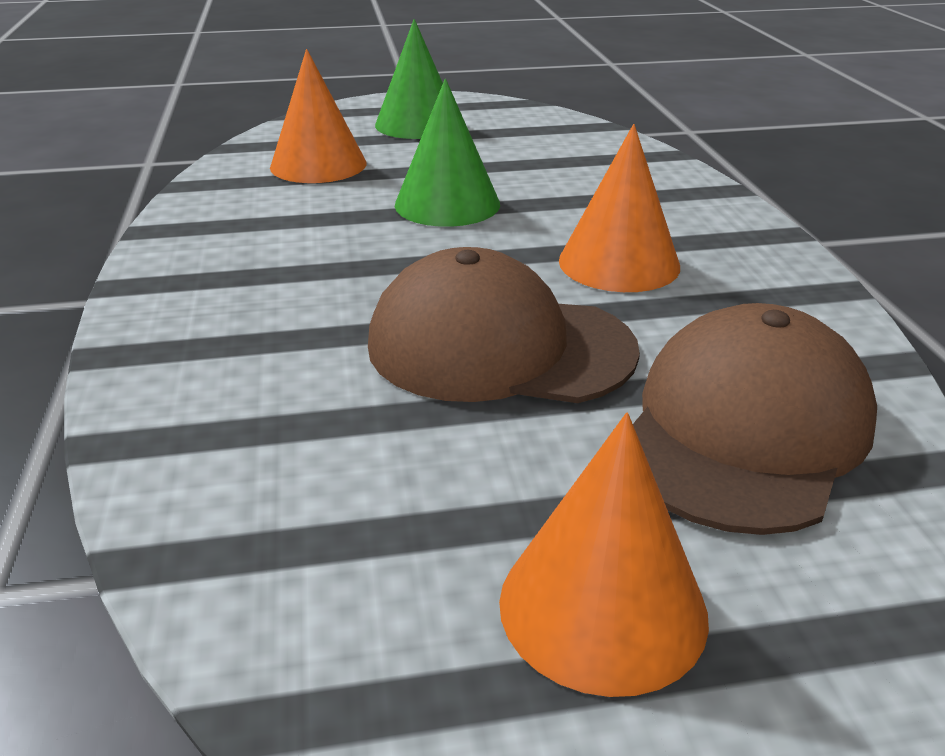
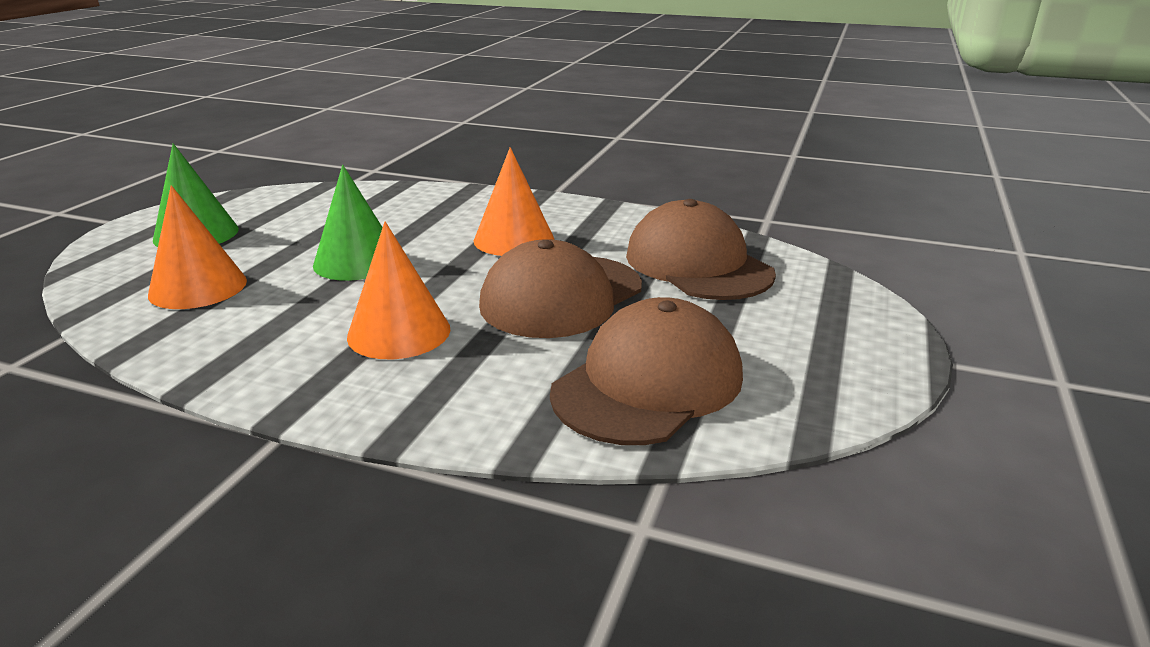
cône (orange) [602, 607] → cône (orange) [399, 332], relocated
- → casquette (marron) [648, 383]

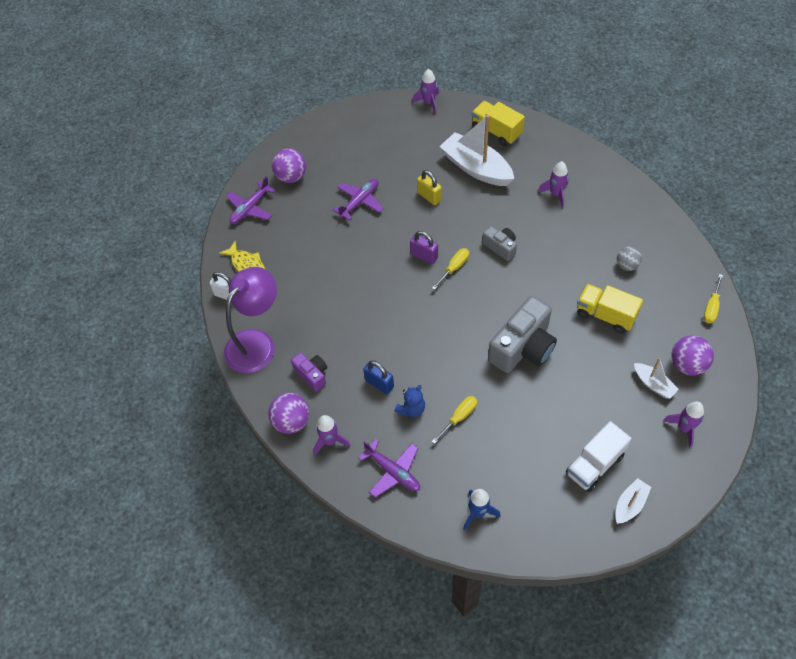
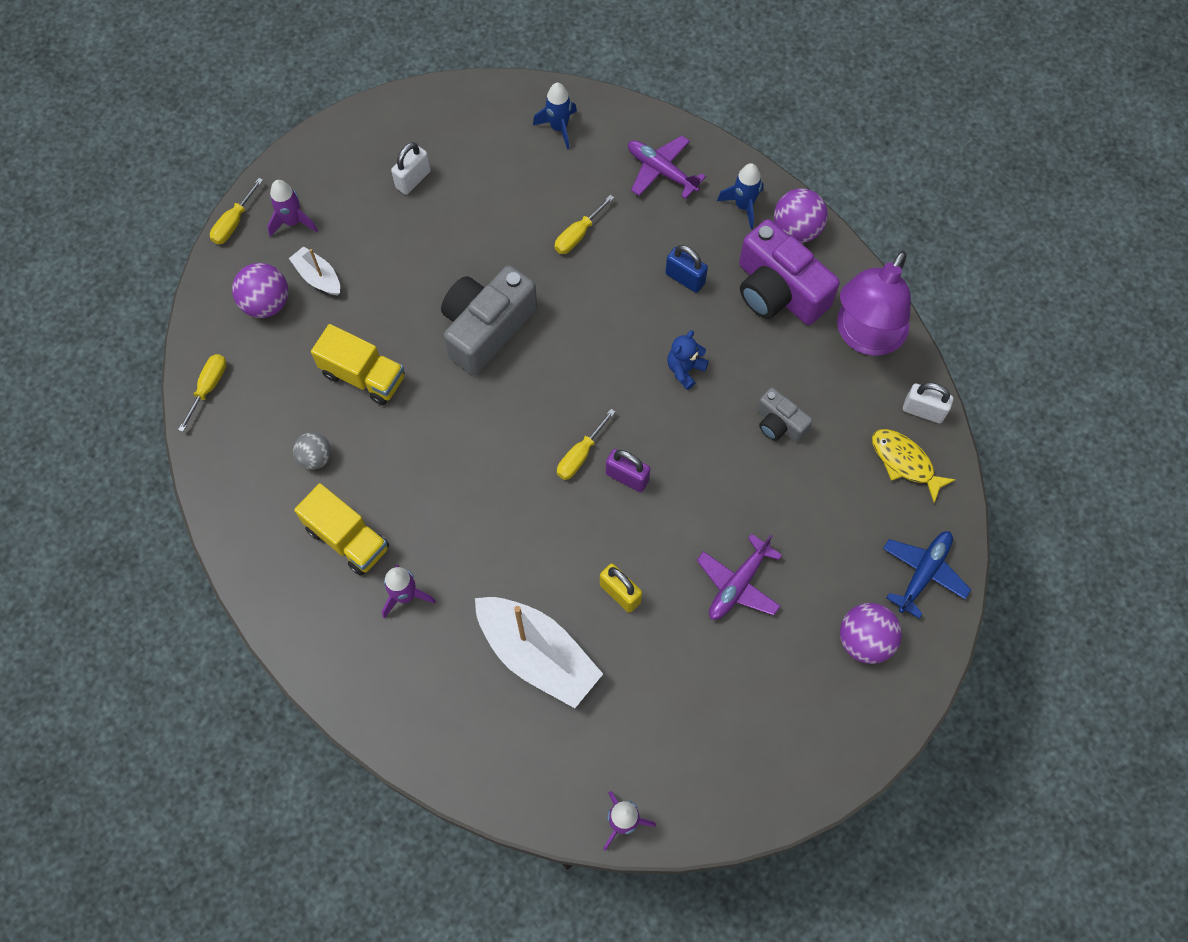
avion (violet) [250, 208] → avion (bleu) [923, 573]
appareil photo (violet) [312, 374] → appareil photo (violet) [778, 291], x1.92
fusée (violet) [330, 441] → fusée (bleu) [743, 206]
ours en peluche (bleu) [411, 409] → ours en peluche (bleu) [685, 369], relocated
camion (jaune) [496, 131] → camion (jaune) [348, 538], relocated
appareil photo (gris) [500, 247] → appareil photo (gris) [779, 423], relocated
camion (blanc) [594, 464] → cadenas (blanc) [413, 179]
bateau (blanc) [630, 504] → -
- → tournevis (jaune) [234, 222]

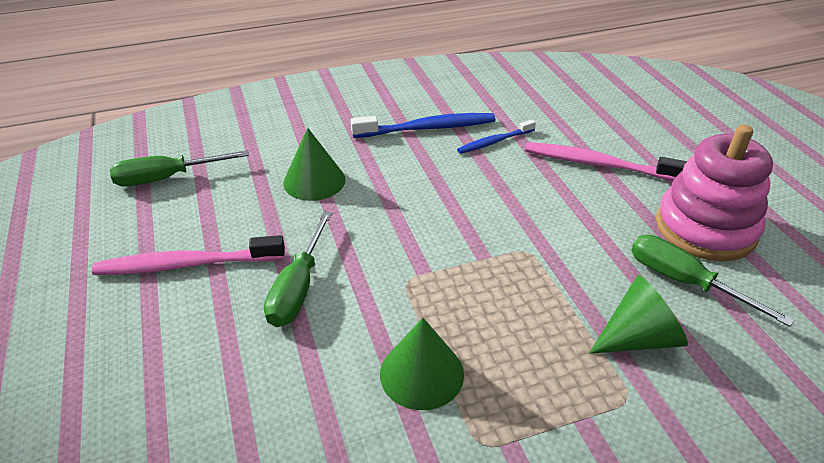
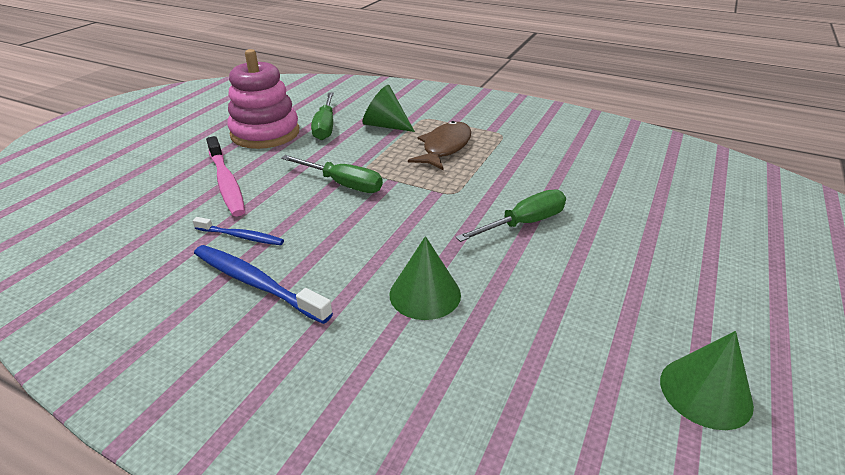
brosse à dents (rose) [187, 264] → -
tournevis (vert) [167, 178] → tournevis (vert) [343, 184], relocated
cône (vert) [421, 373] → cône (vert) [705, 392], relocated
- → poisson (marron) [444, 147]

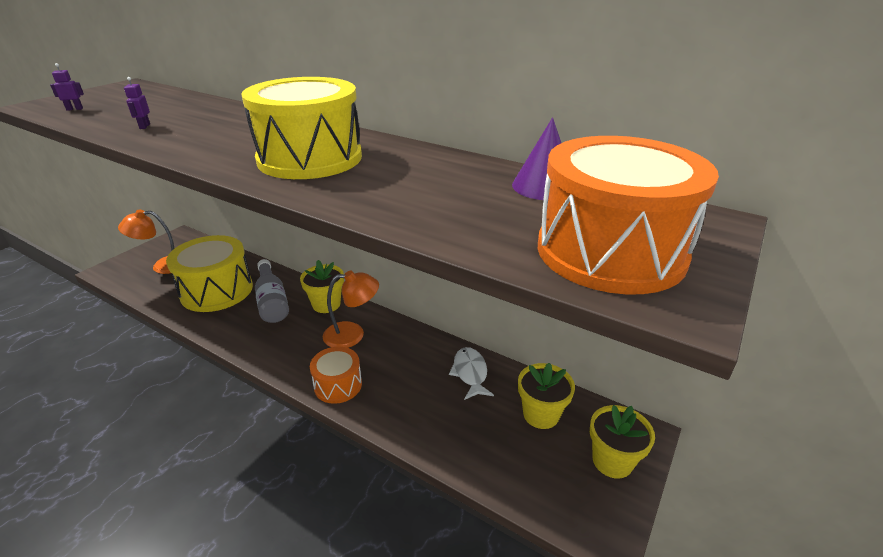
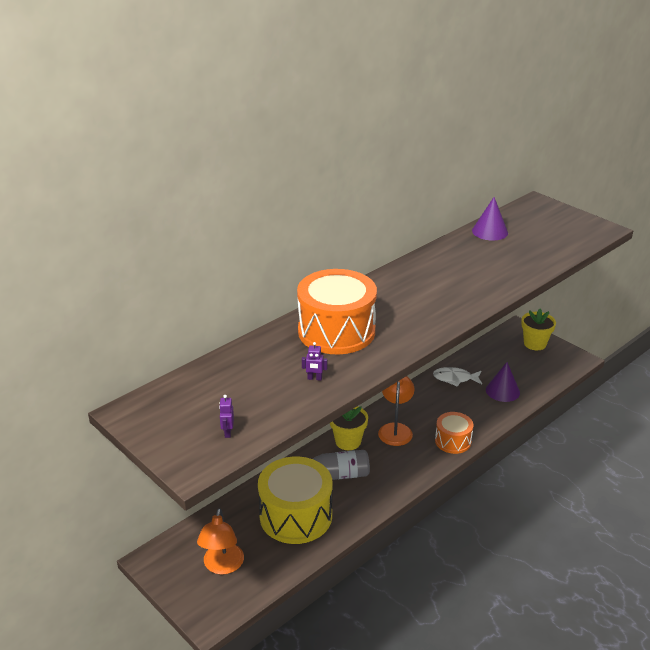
tambour (jaune) [310, 158] → -
pot de fleurs (jaune) [541, 414] → -
tambour (orange) [610, 251] → tambour (orange) [336, 331], relocated
- → cône (violet) [502, 391]

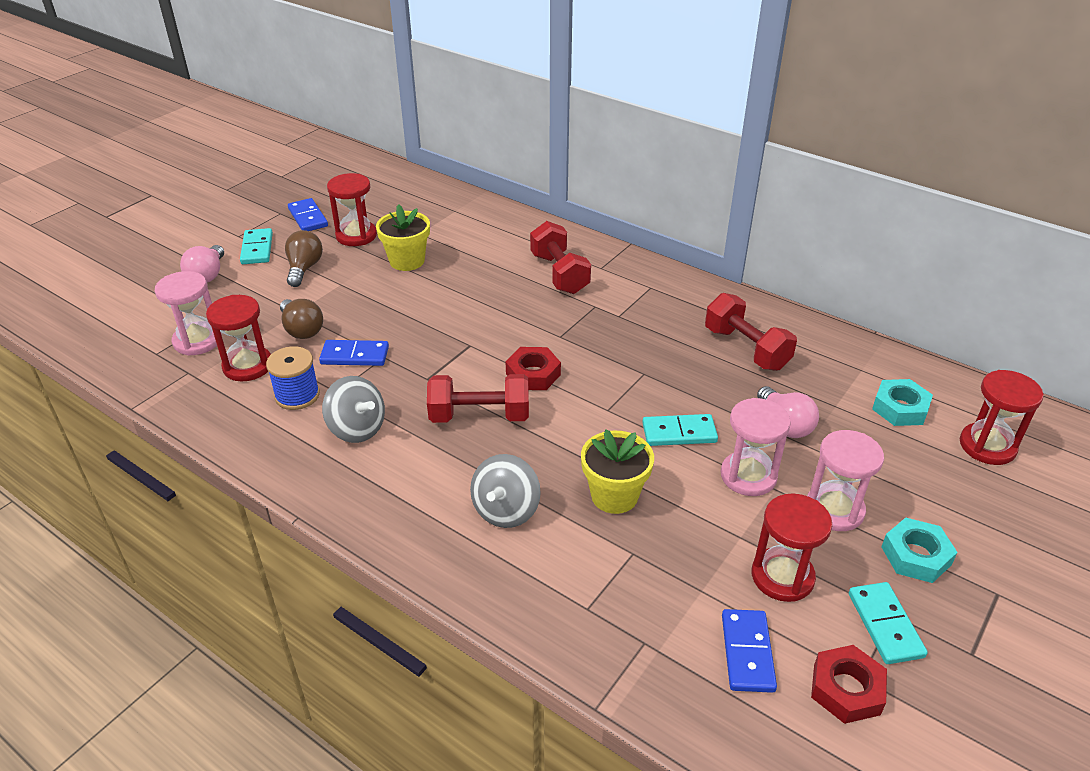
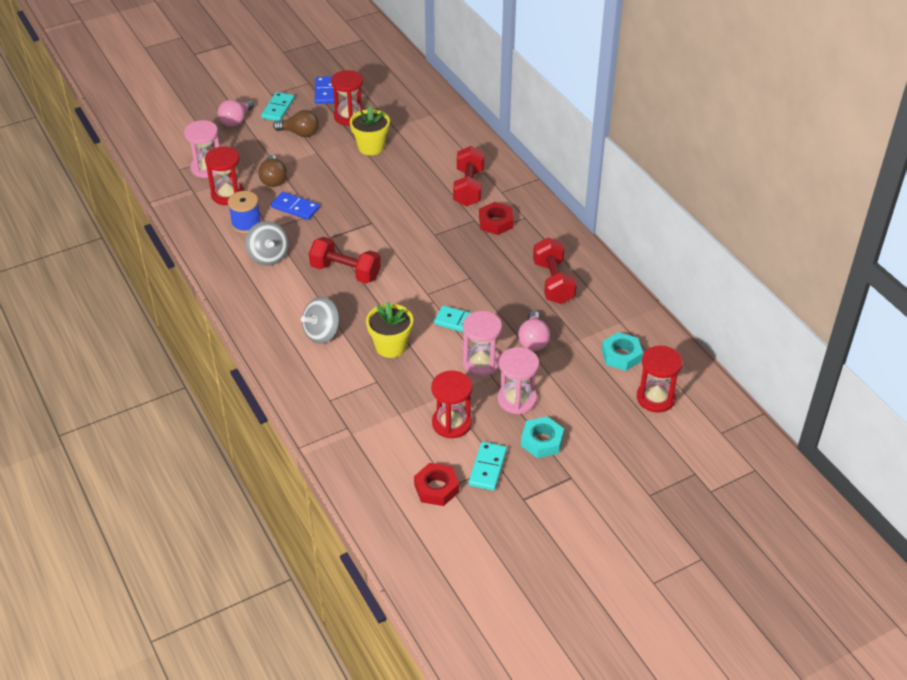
ampoule (marron) [304, 268] → ampoule (marron) [300, 133], 75 degrees clockwise
écrou (rouge) [533, 374] → écrou (rouge) [496, 222], relocated
domino (bleu) [747, 652] → -

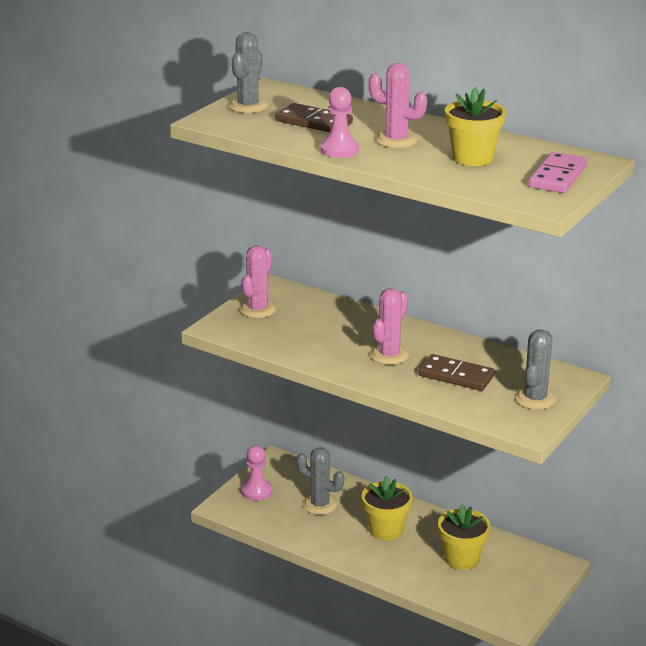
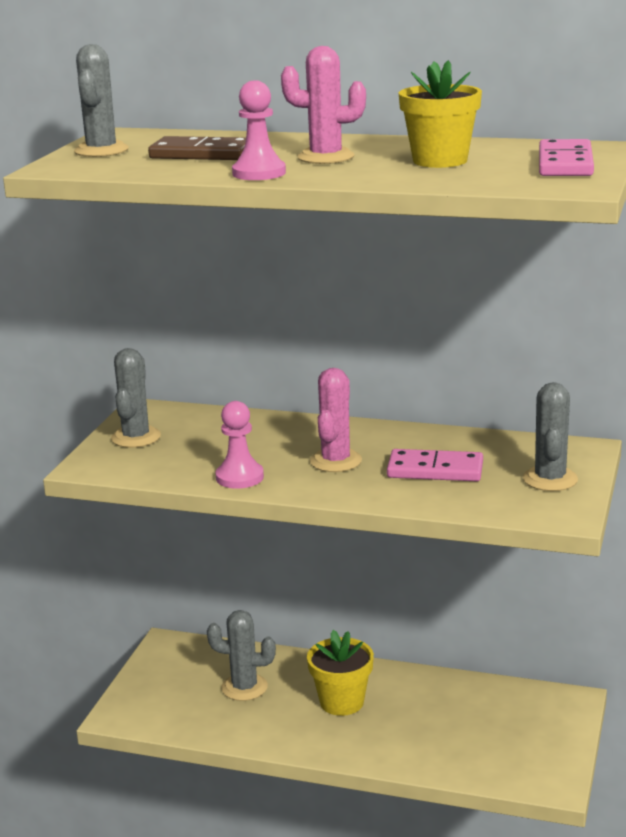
cactus (rose) [257, 309] → cactus (gris) [136, 437]
pion (rose) [256, 491] → pion (rose) [239, 477], relocated
domino (marron) [456, 376] → domino (rose) [435, 470]
pot de fleurs (jaune) [462, 559] → -

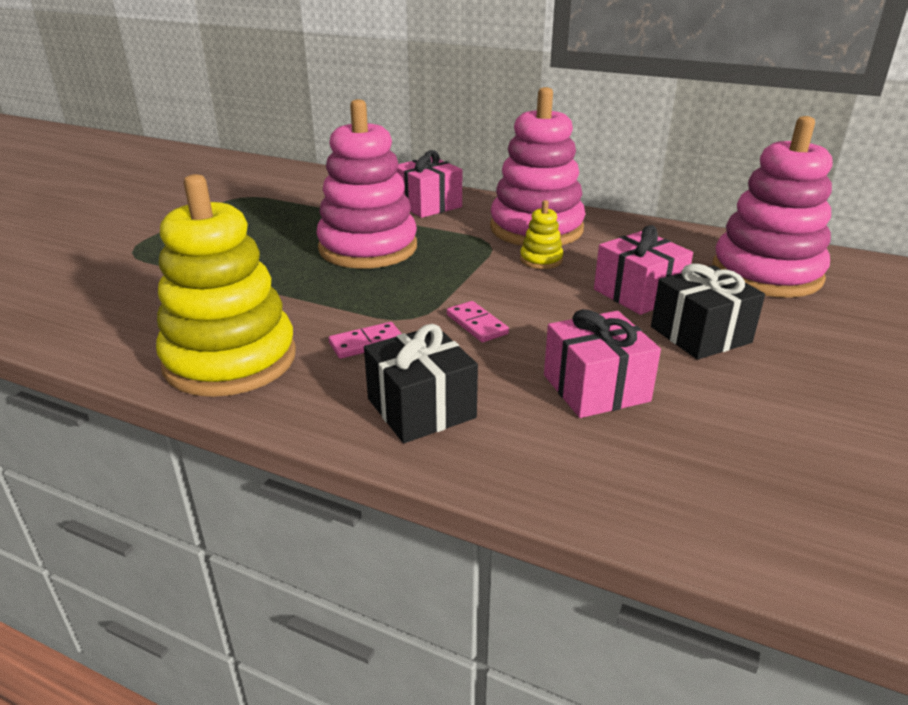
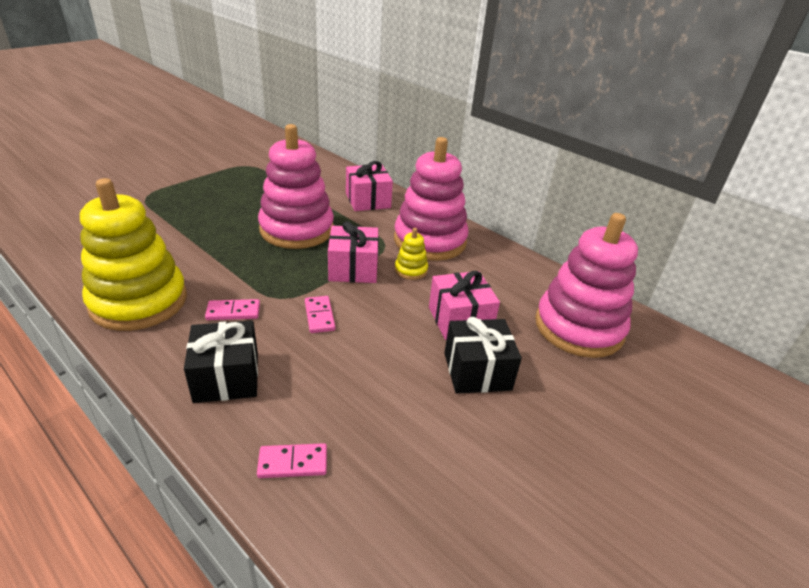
cadeau (rose) [596, 388] → cadeau (rose) [353, 269], relocated
- → domino (rose) [293, 463]

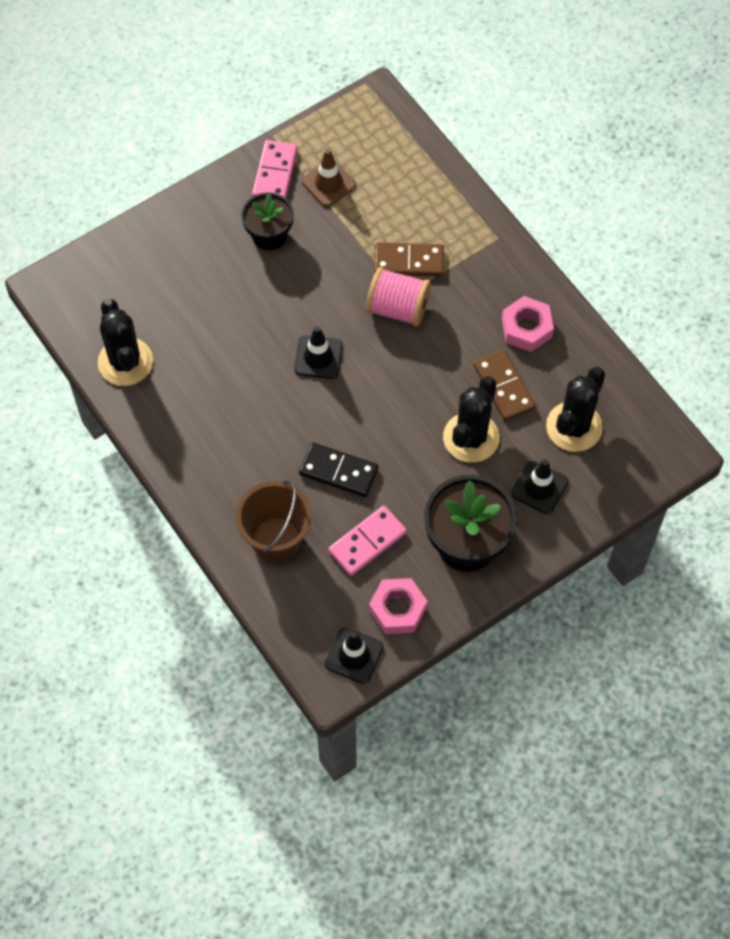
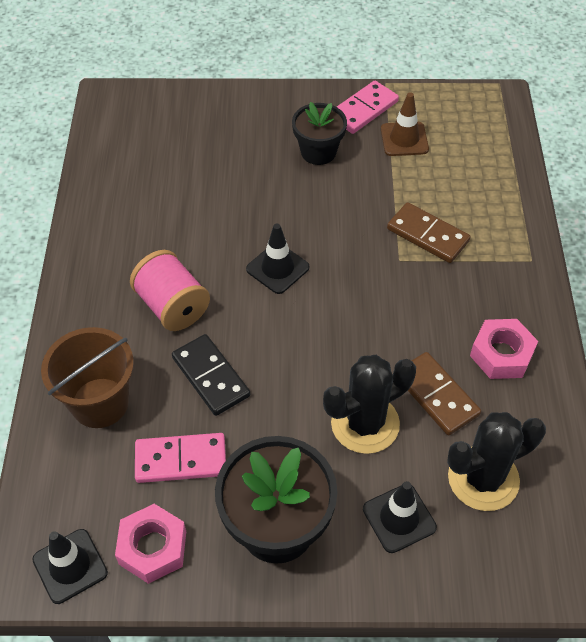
cactus (noir) [125, 362] → -
bobine (rose) [398, 308] → bobine (rose) [172, 306], relocated
domino (marron) [503, 387] → domino (marron) [436, 395], 45 degrees counterclockwise

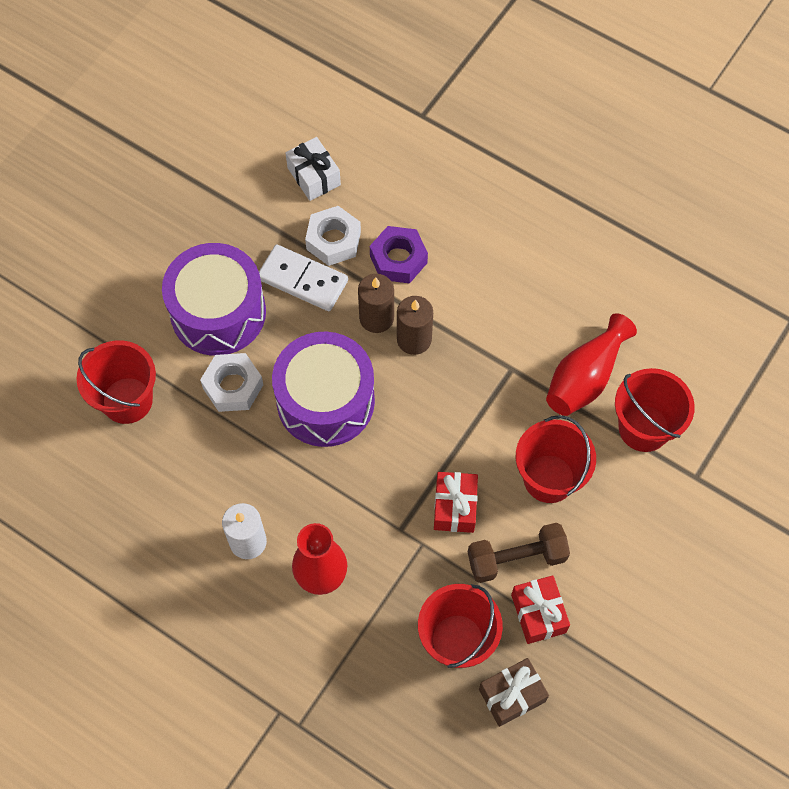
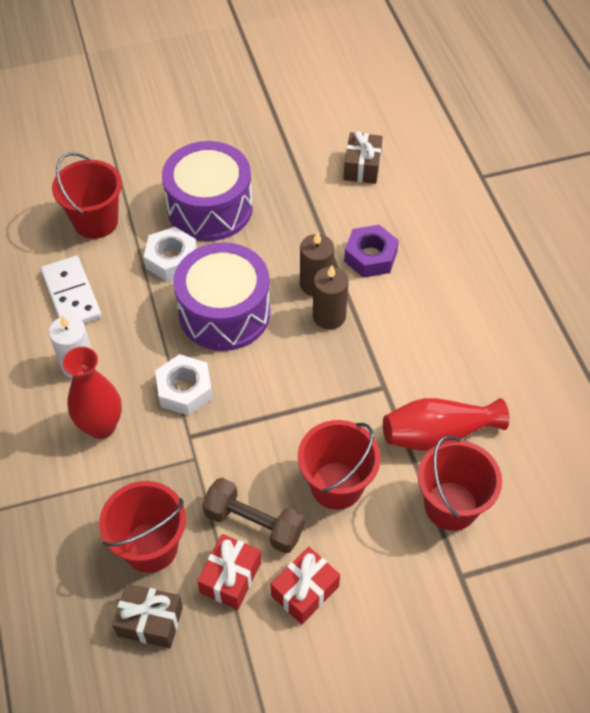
domino (blanc) [303, 280] → domino (blanc) [71, 295], relocated
cadeau (blanc) [314, 176] → cadeau (marron) [362, 167]
écrou (blanc) [333, 240] → écrou (blanc) [184, 390], relocated
cadeau (rouge) [455, 507] → cadeau (rouge) [305, 591], relocated

